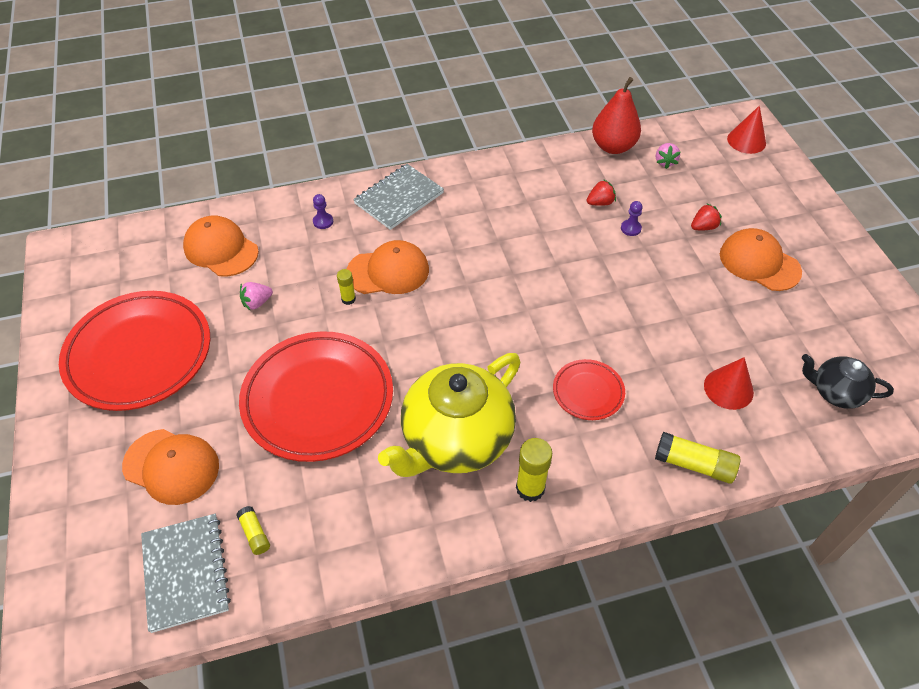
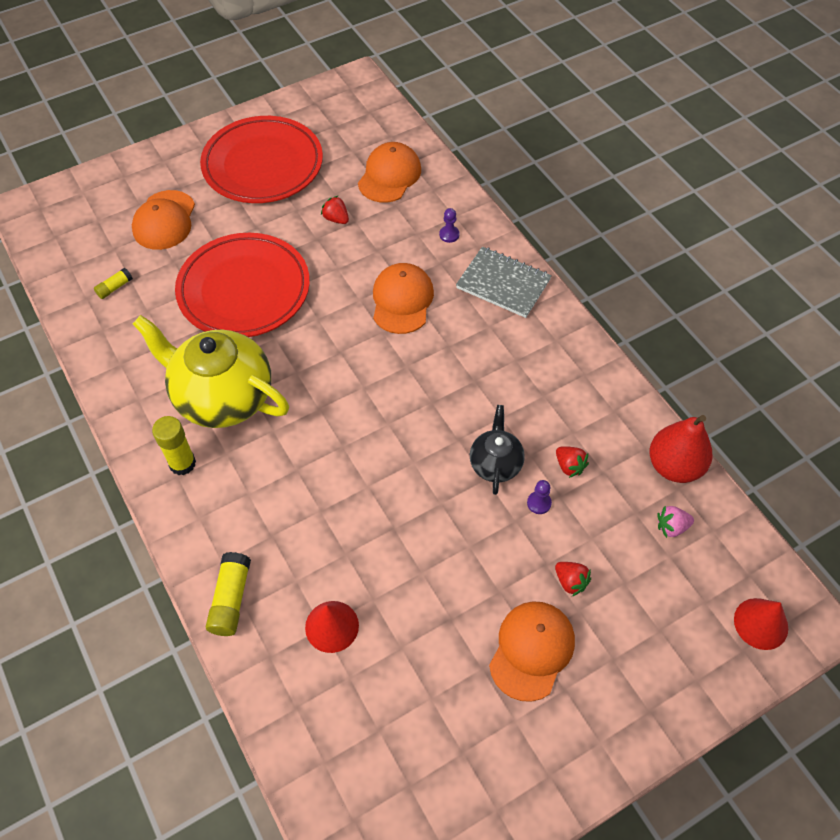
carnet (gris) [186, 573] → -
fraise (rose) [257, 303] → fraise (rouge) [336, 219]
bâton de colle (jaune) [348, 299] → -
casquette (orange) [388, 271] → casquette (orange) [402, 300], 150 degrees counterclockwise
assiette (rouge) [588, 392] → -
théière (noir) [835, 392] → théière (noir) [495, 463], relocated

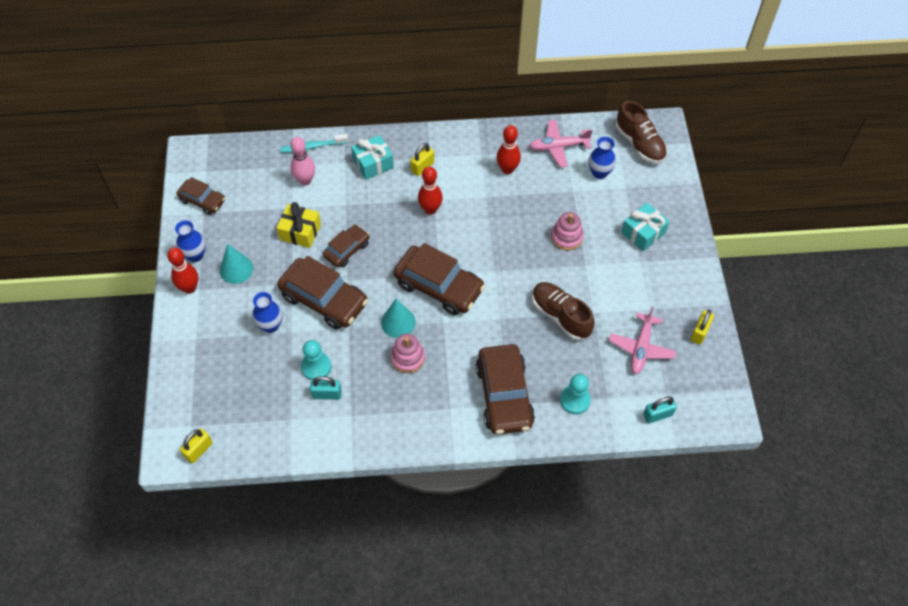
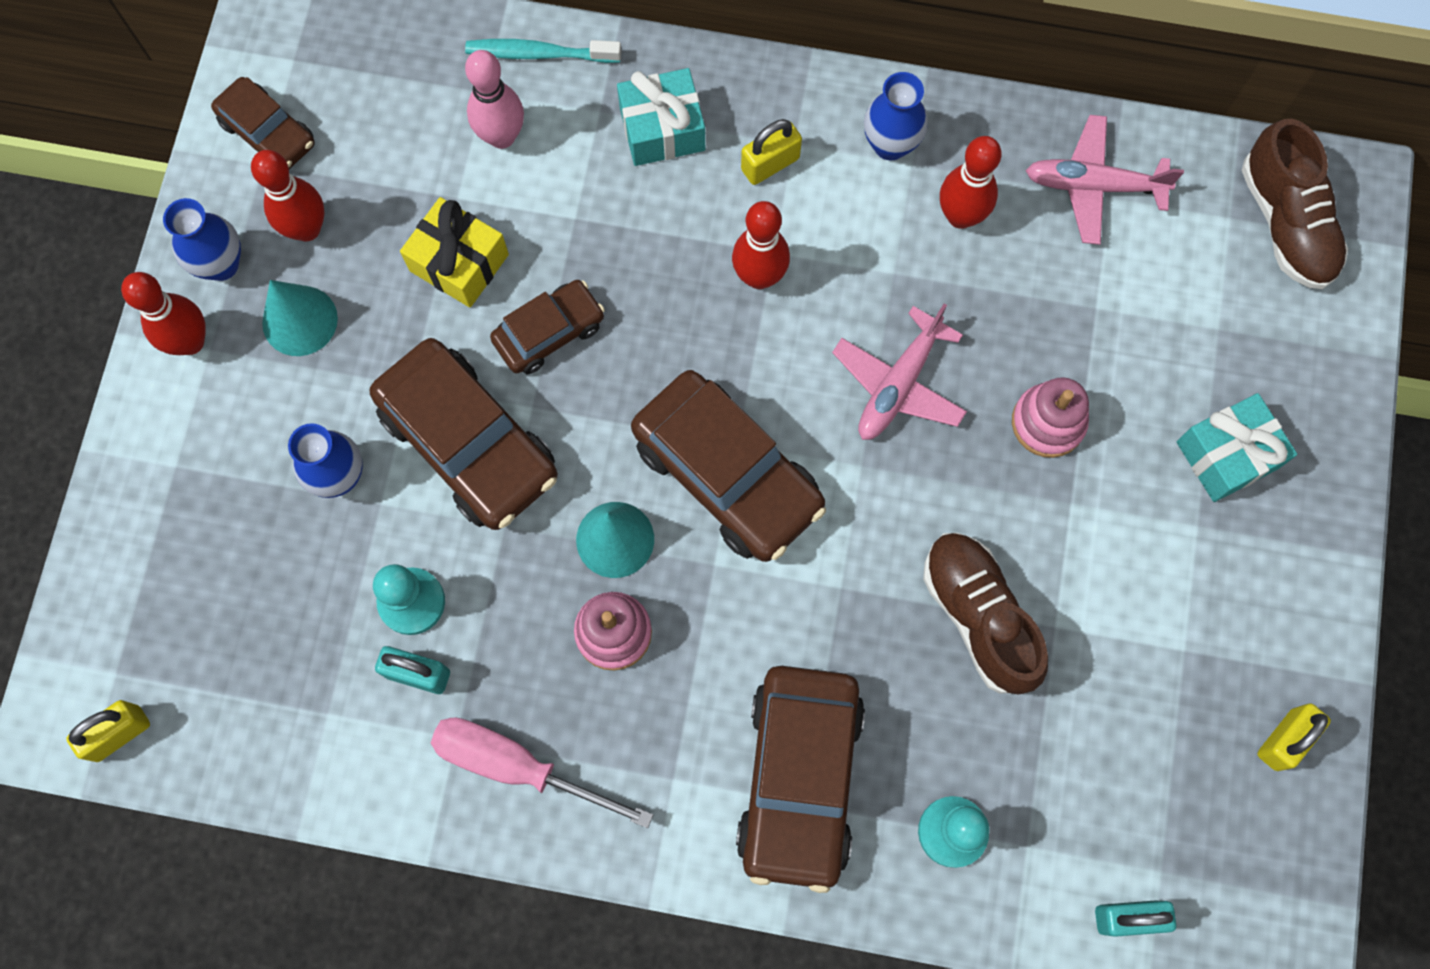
vase (bleu) [599, 173] → vase (bleu) [890, 145], relocated
avion (rose) [641, 348] → avion (rose) [898, 385], relocated
- → quille (rouge) [307, 229]
- → tournevis (rose) [517, 766]

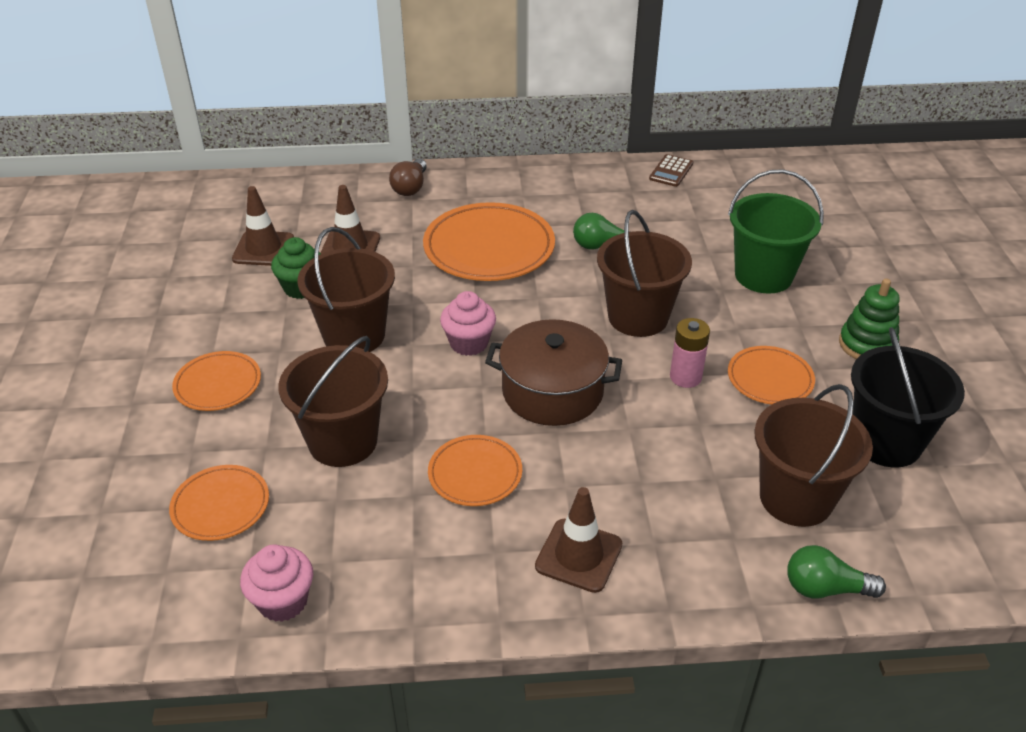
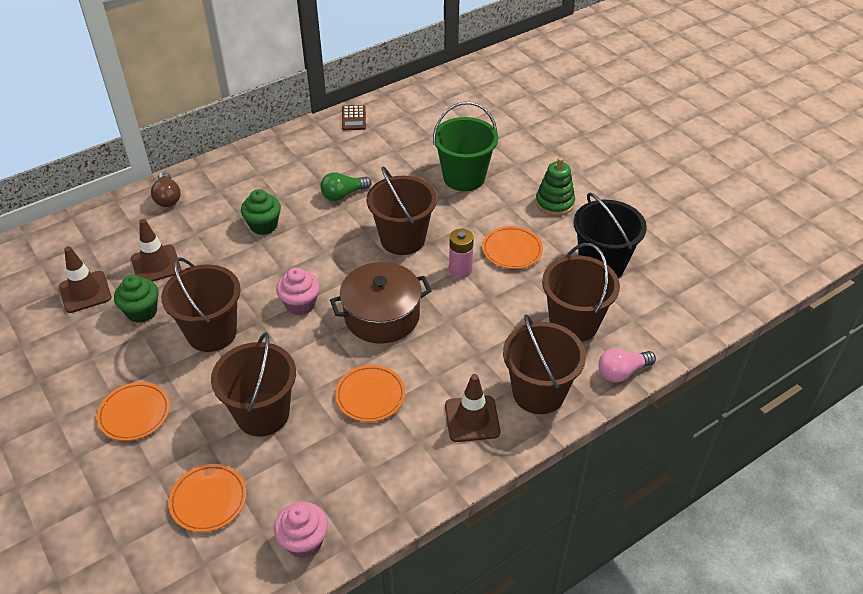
assiette (orange) [489, 248] → muffin (vert) [263, 225]
ampoule (vert) [825, 588] → ampoule (rose) [622, 372]
- → seau (marron) [538, 393]

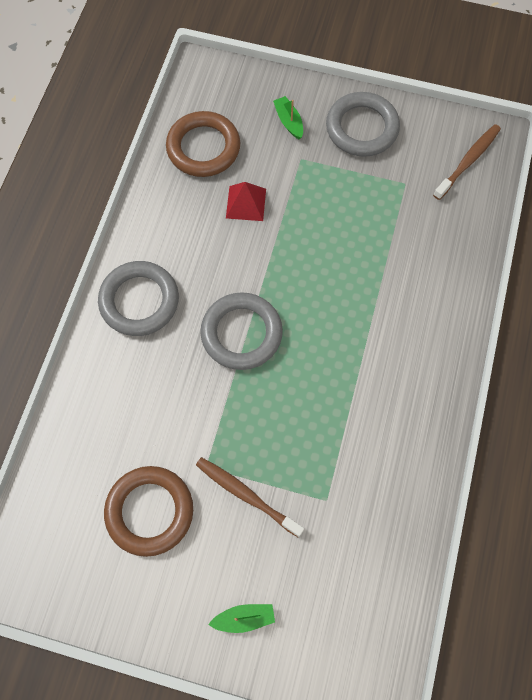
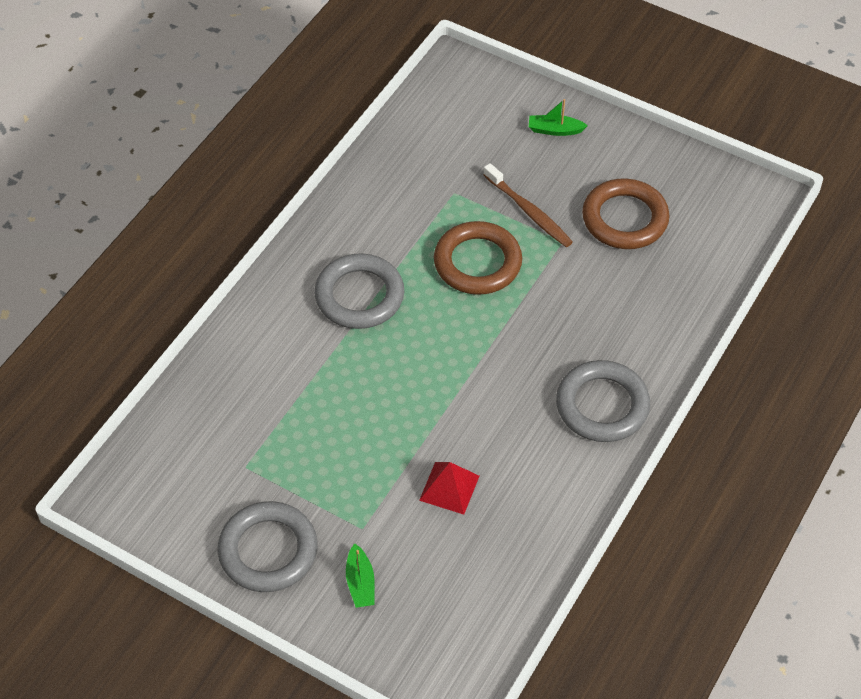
anneau (marron) [203, 148] → anneau (marron) [477, 262], relocated
anneau (gris) [241, 333] → anneau (gris) [359, 296], relocated
brosse à dents (marron) [468, 161] → -

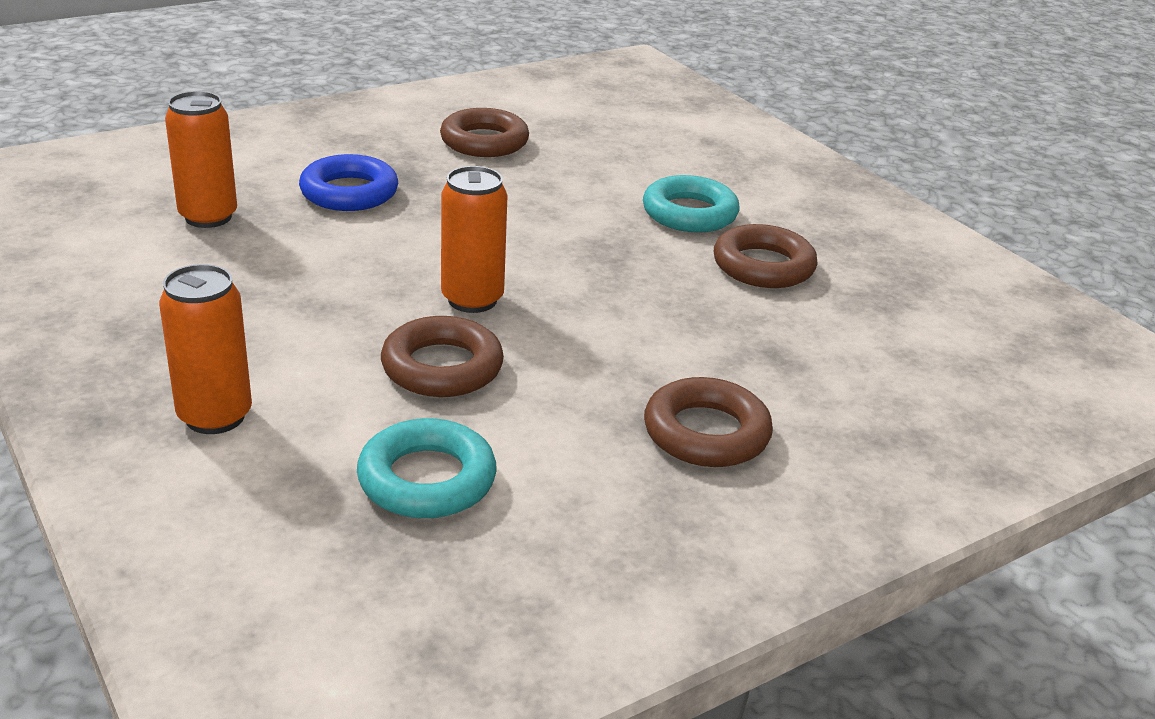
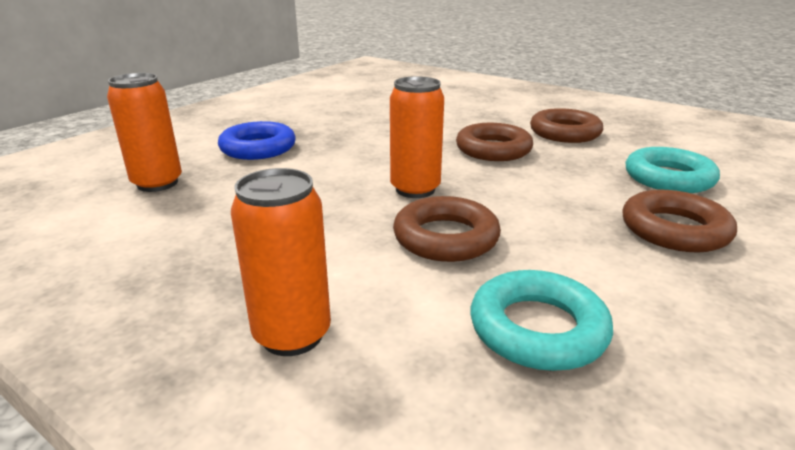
anneau (marron) [484, 141] → anneau (marron) [493, 149], relocated
anneau (turquoise) [689, 213] → anneau (turquoise) [668, 178], relocated

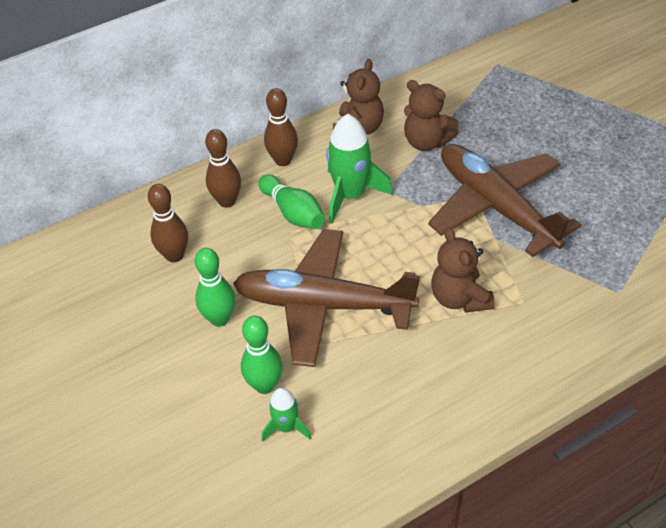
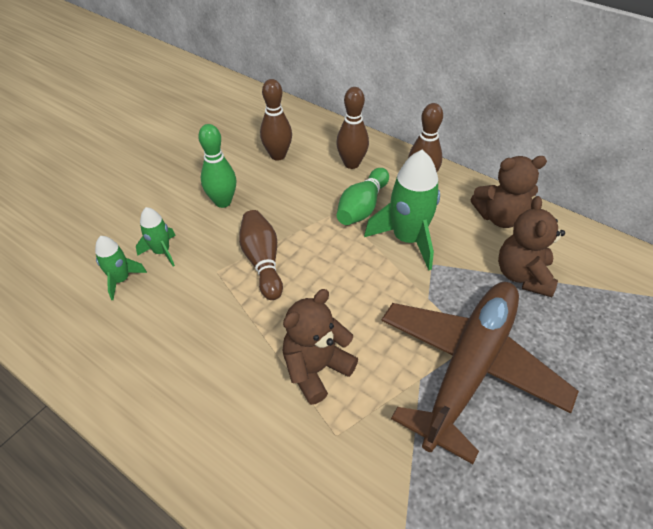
avion (marron) [323, 305] → quille (marron) [262, 262]
quille (vert) [265, 385] → fusée (vert) [162, 251]

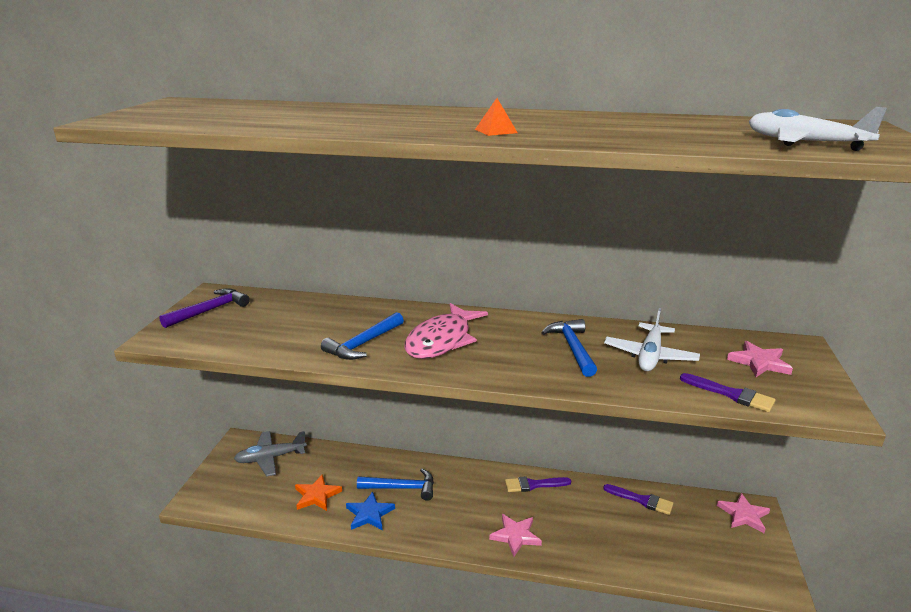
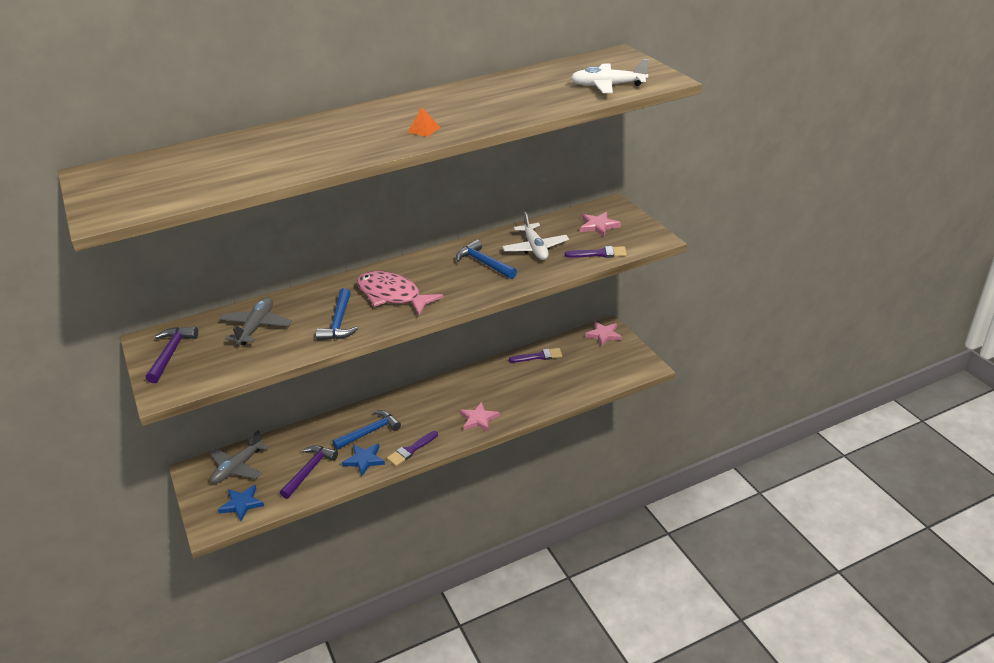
étoile (orange) [316, 495] → marteau (violet) [309, 470]
poisson (rose) [442, 340] → poisson (rose) [392, 295], 135 degrees clockwise
pinceau (violet) [534, 485] → pinceau (violet) [411, 450], relocated
- → étoile (bleu) [242, 504]
- → avion (gris) [256, 327]

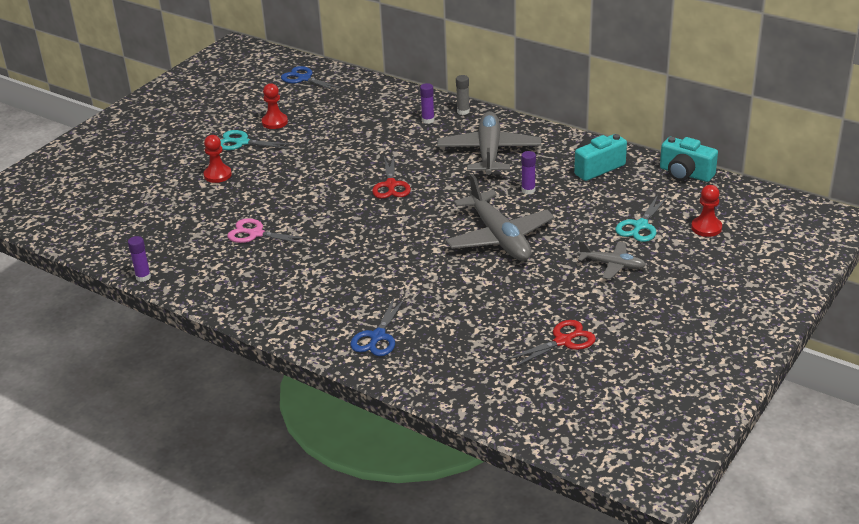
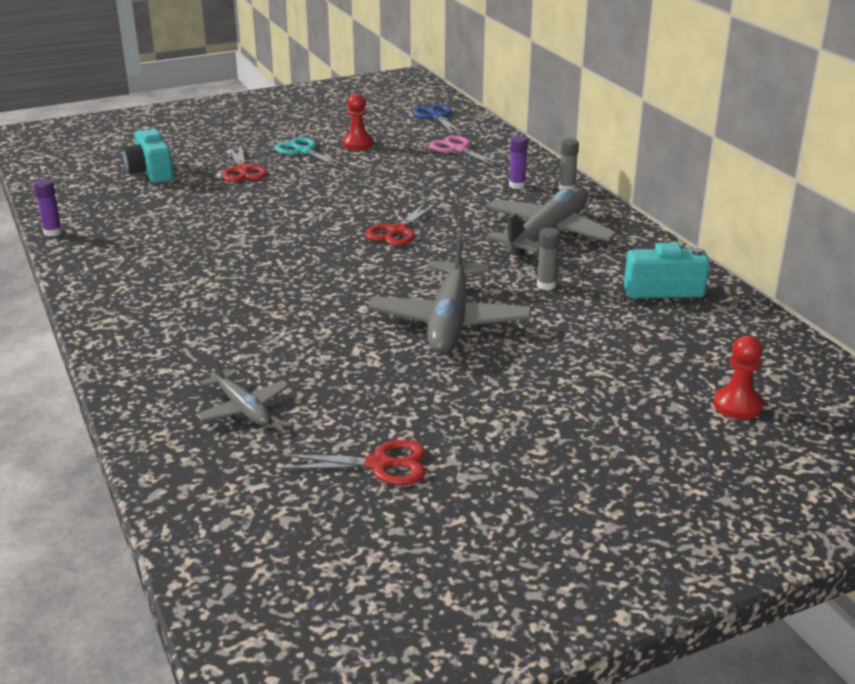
pion (rouge) [217, 175] → ciseaux (rouge) [242, 171]
ciseaux (rose) [256, 234] → ciseaux (rose) [458, 149], relocated
ciseaux (bleu) [377, 337] → -
bâton de colle (violet) [528, 190] → bâton de colle (gris) [546, 285]
avion (gris) [612, 265] → avion (gris) [242, 408], relocated
ciseaux (turquoise) [640, 226] → -
appareil photo (turquoise) [685, 174] → appareil photo (turquoise) [151, 172], relocated

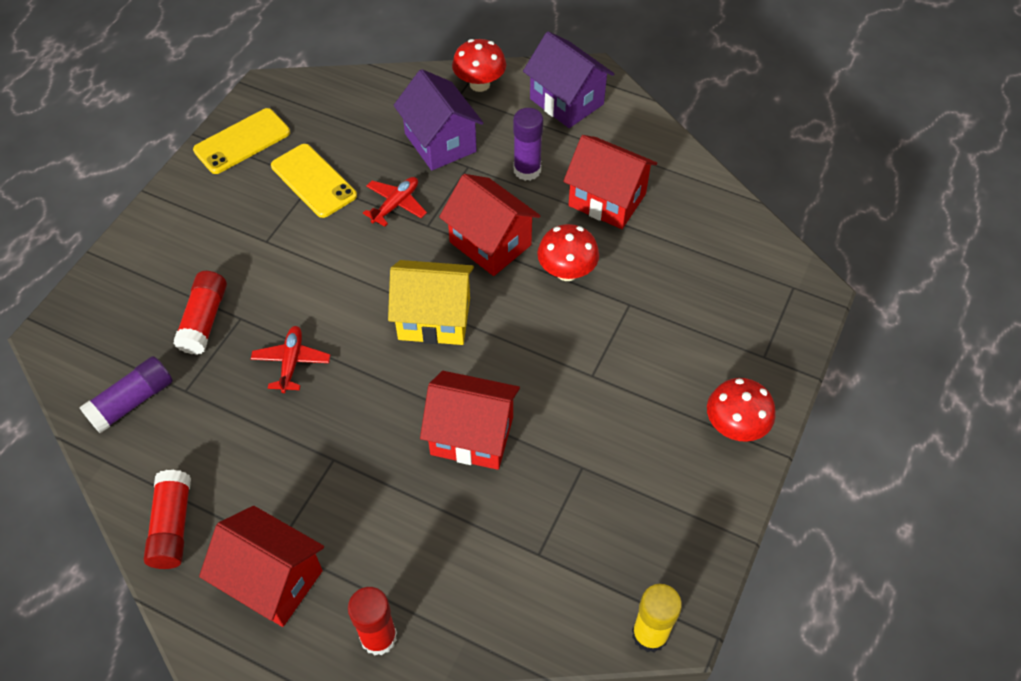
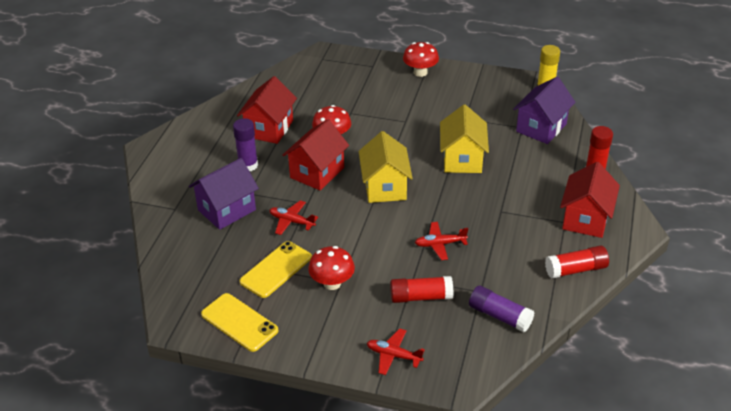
maison (rouge) [472, 435] → maison (jaune) [462, 159]
champignon (rouge) [479, 84] → champignon (rouge) [332, 283], relocated
maison (violet) [566, 101] → maison (violet) [541, 128], relocated
- → avion (rouge) [394, 355]

